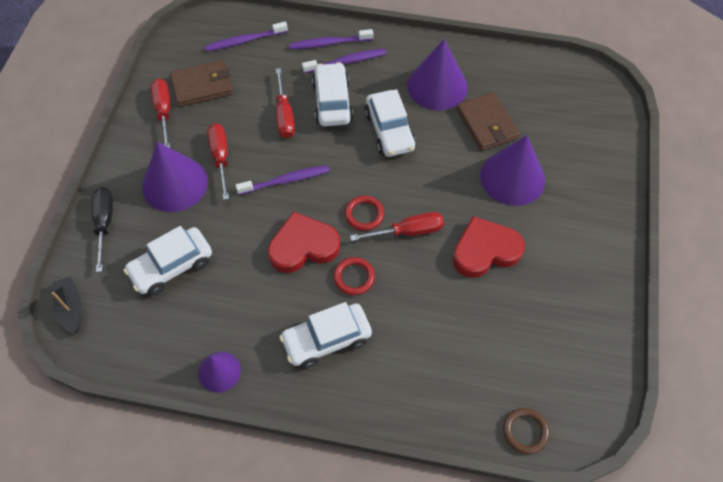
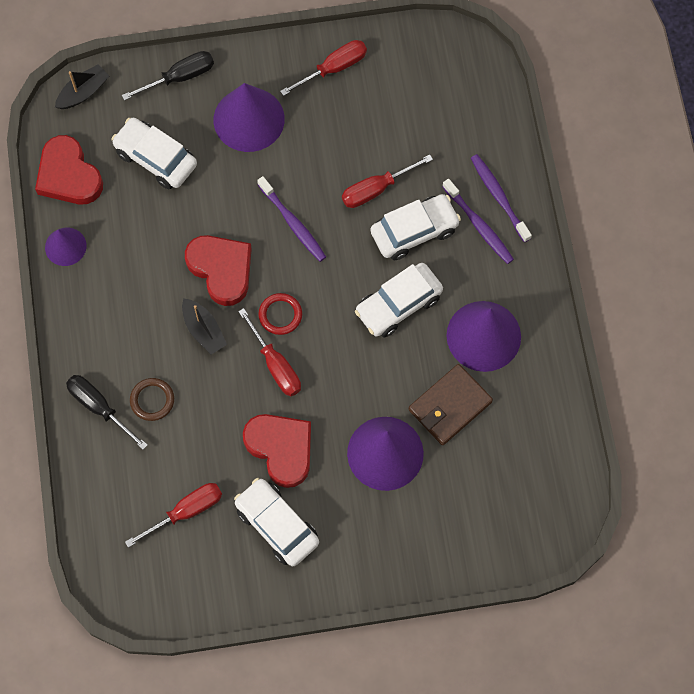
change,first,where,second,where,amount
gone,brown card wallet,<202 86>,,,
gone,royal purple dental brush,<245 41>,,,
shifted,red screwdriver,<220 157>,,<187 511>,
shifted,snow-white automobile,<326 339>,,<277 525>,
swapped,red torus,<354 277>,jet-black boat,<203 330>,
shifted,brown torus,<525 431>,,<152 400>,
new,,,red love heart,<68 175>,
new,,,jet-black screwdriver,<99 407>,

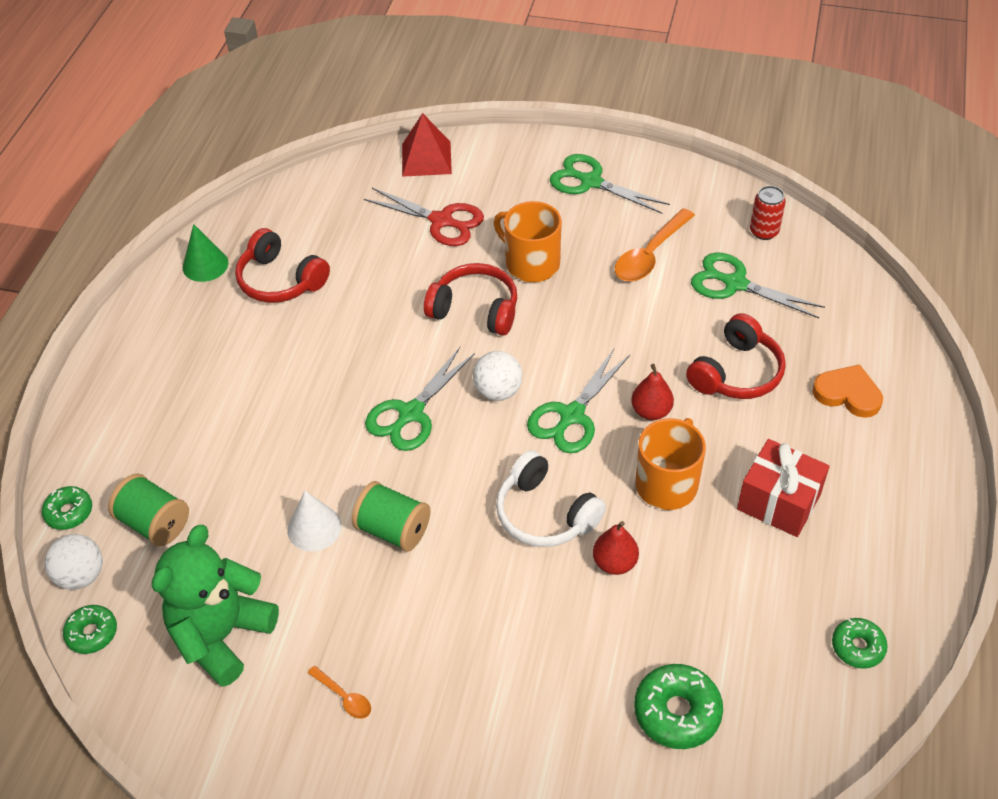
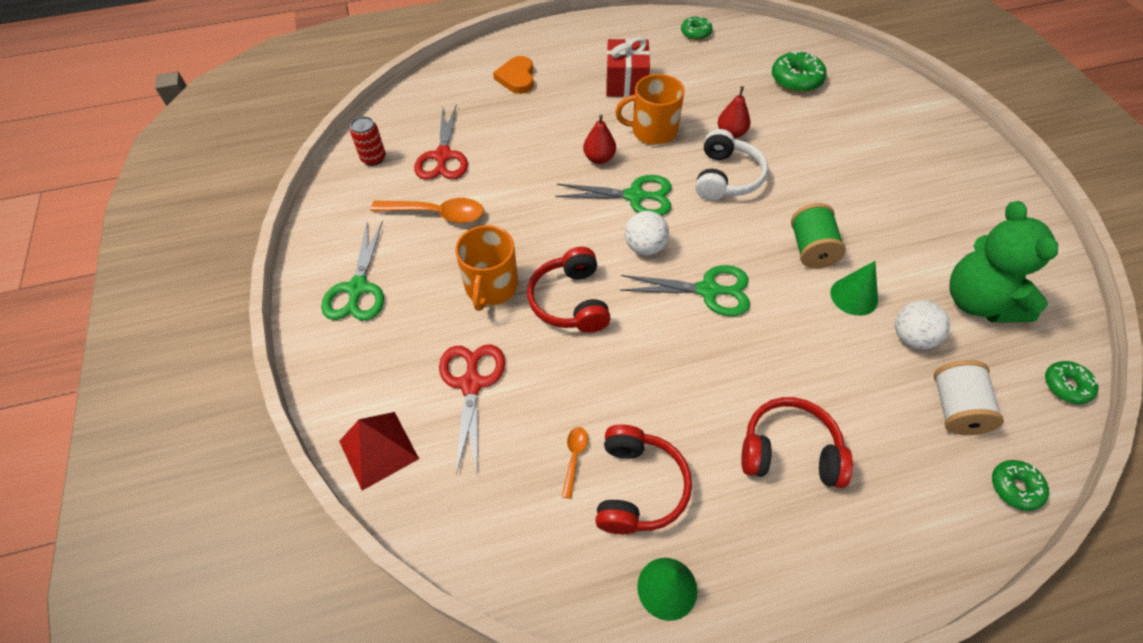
change,first,where,second,where,amount
shifted,snow-white sphere,<81 575>,,<911 337>,
repainted,green spool,<154 523>,snow-white spool,<955 408>,
rotated,green stuffed bear,<222 635>,,<978 301>,75 degrees clockwise
repainted,snow-white solid cone,<314 528>,green solid cone,<854 296>,
shifted,orange tablespoon,<344 697>,,<574 458>,
shifted,red over-ear headphones,<736 373>,,<789 451>,
repainted,green pair of scissors,<735 284>,red pair of scissors,<443 156>,

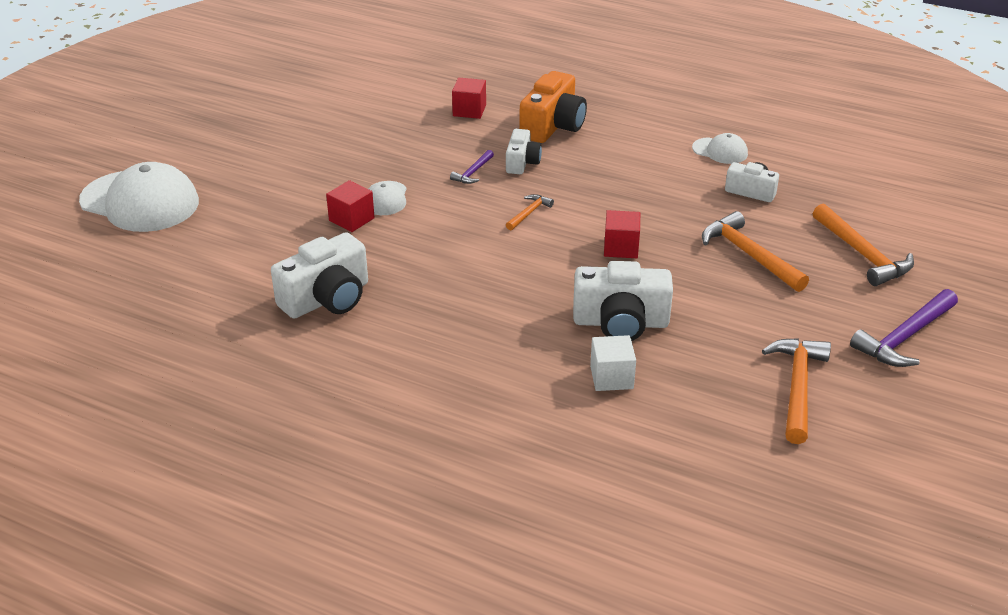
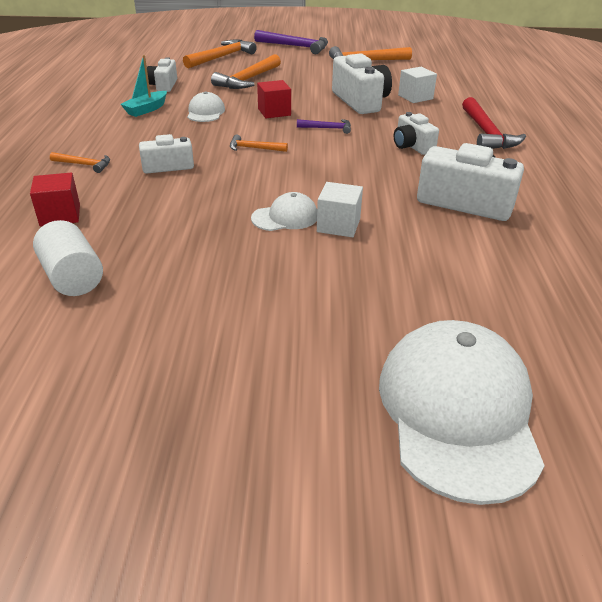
change,first,where,second,where,amount
repainted,red block,<351 219>,snow-white block,<338 225>,
shifted,royal purple carpenter's hammer,<473 172>,,<327 128>,
swapped,orange photo camera,<553 126>,orange carpenter's hammer,<84 165>,
shifted,snow-white cap,<720 151>,,<205 112>,
new,,,snow-white cylinder shape,<73 277>,
new,,,aqua boat,<146 109>,
new,,,snow-white photo camera,<412 146>,
new,,,red carpenter's hammer,<486 133>,

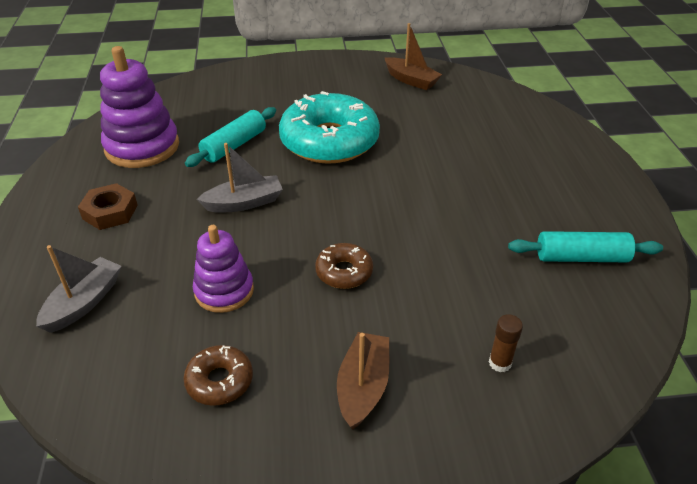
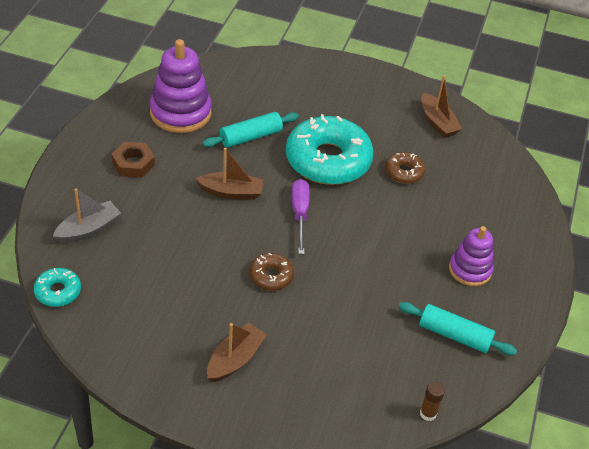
change,first,where,second,where,amount
shifted,brown donut,<219 381>,,<404 172>,
shifted,royal purple ring stacker,<224 291>,,<470 270>,
repainted,ash-grey boat,<244 203>,brown boat,<231 192>,
shifted,brown glue stick,<500 363>,,<428 413>,
new,,,aqua donut,<58 292>,
new,,,royal purple screwdriver,<300 214>,

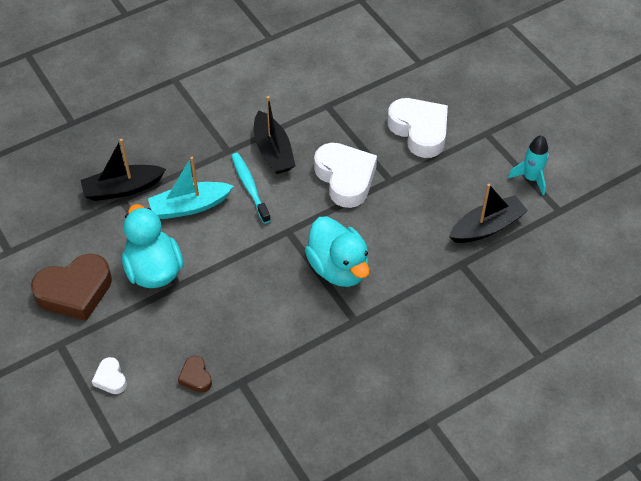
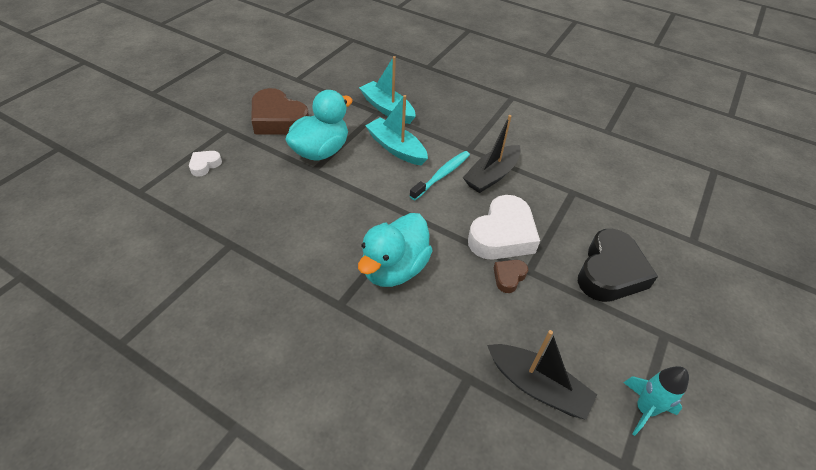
change,first,where,second,where,amount
repainted,jet-black boat,<122 189>,aqua boat,<387 109>,
shifted,brown love heart,<196 377>,,<509 277>,
repainted,snow-white love heart,<419 131>,jet-black love heart,<610 272>,

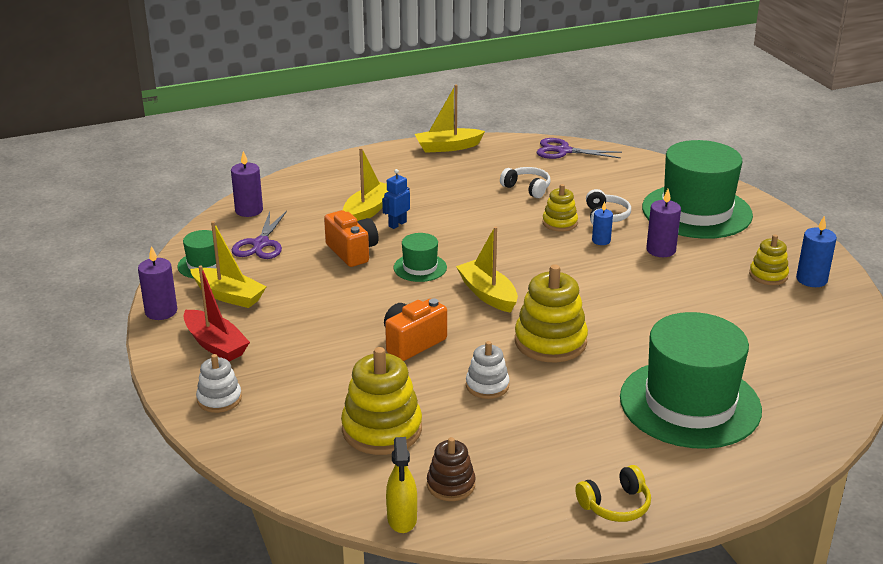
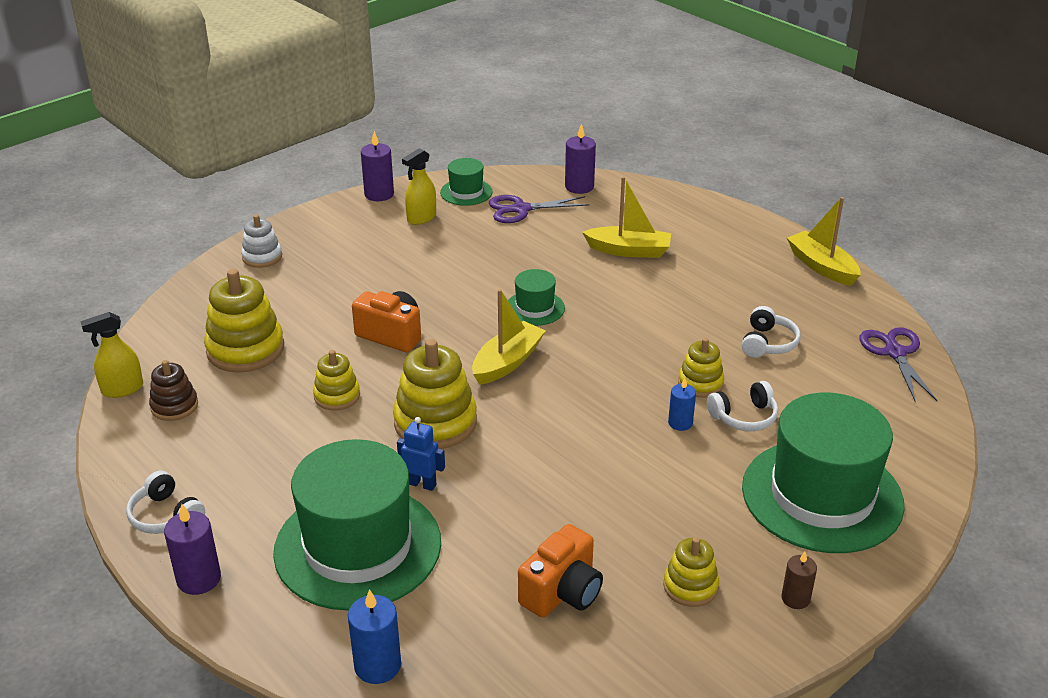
change,first,where,second,where,amount
gone,red boat,<215 344>,,,
swapped,golden boat,<228 296>,golden spray cleaner,<421 218>,
shifted,orange photo camera,<352 252>,,<562 592>,
shifted,blue robot,<397 224>,,<422 484>,
repainted,snow-white ring stacker,<487 386>,golden ring stacker,<337 396>,
repainted,golden over-ear headphones,<615 505>,snow-white over-ear headphones,<166 516>,
shifted,royal purple pillar candle,<661 250>,,<199 579>,
shifted,blue pillar candle,<811 279>,,<377 665>,
new,,,brown pillar candle,<795 598>,

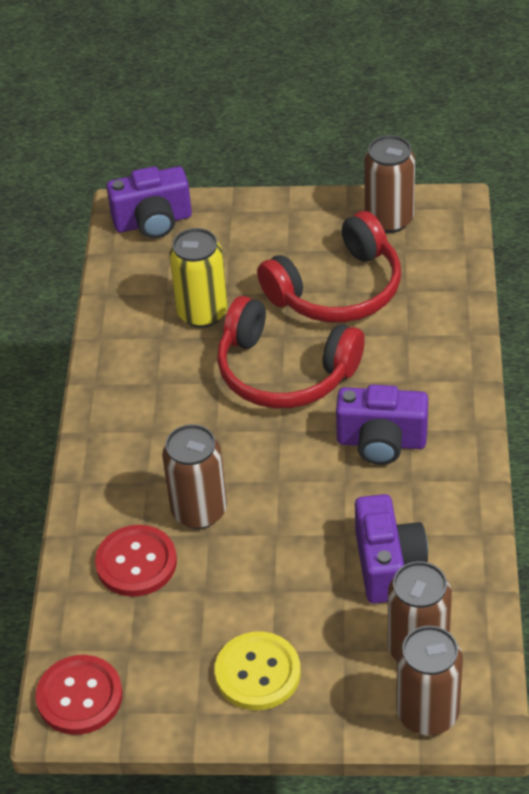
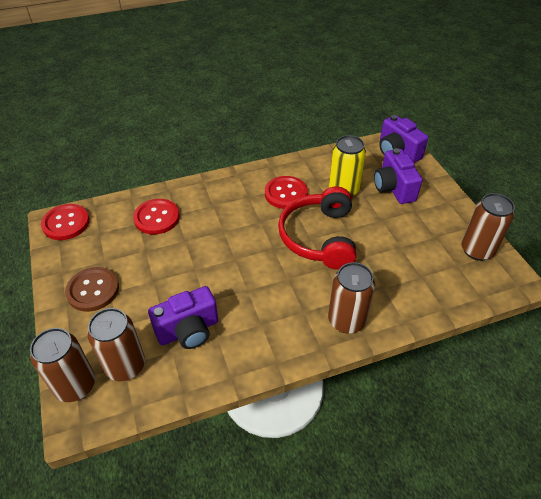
change,first,where,second,where,amount
shifted,brown can,<199 511>,,<346 320>,
repainted,golden sewing button,<257 673>,brown sewing button,<93 290>,
gone,red over-ear headphones,<337 289>,,,
shifted,royal purple photo camera,<381 442>,,<393 188>,
new,,,red sewing button,<286 194>,

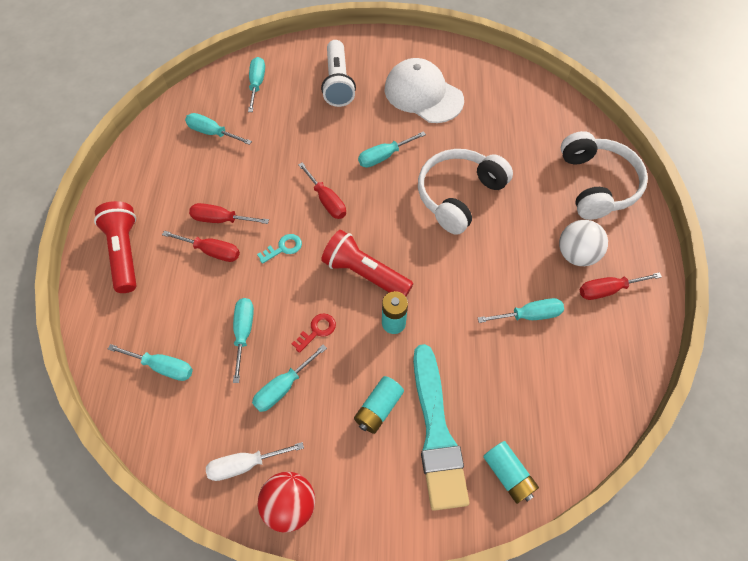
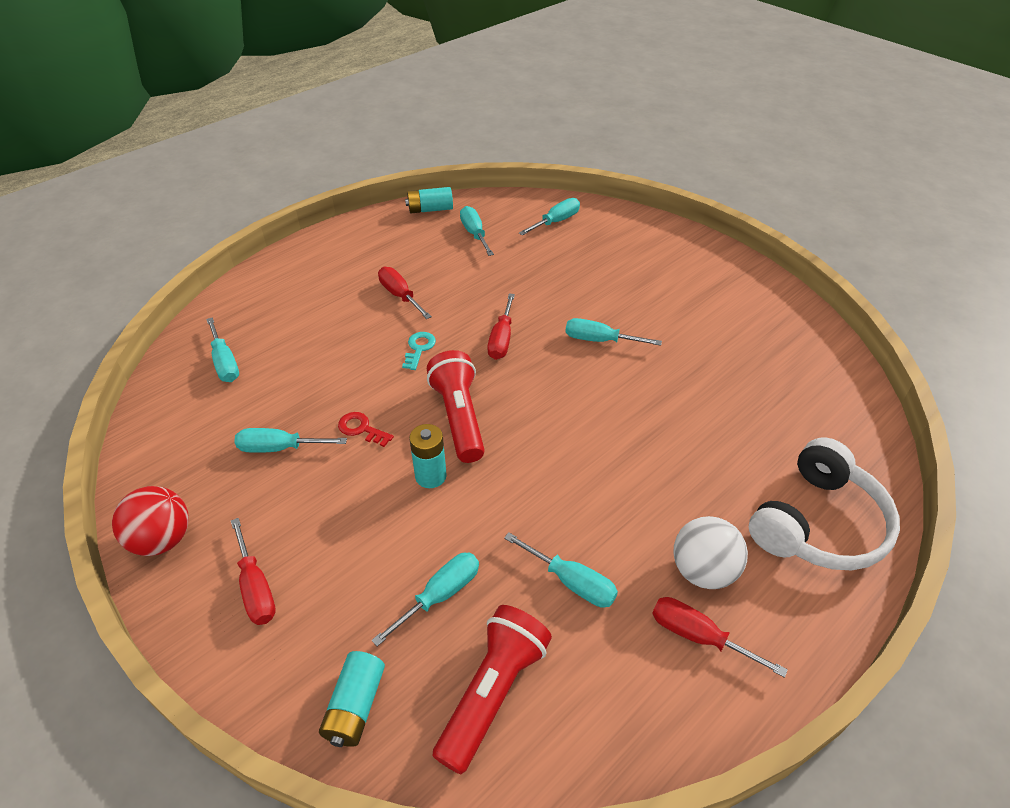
change,first,where,second,where,amount
shifted,red pocket torch,<124 252>,,<492 692>,
shifted,red screwdriver,<212 251>,,<256 588>,
gone,snow-white screwdriver,<244 464>,,,
shifted,aqua screwdriver,<244 333>,,<440 595>,
rotated,aqua latchkey,<283 248>,,<419 348>,90 degrees counterclockwise
rotated,red latchkey,<317 330>,,<361 429>,150 degrees counterclockwise
gone,snow-white pocket torch,<338 83>,,,
shifted,aqua battery,<378 408>,,<430 209>,
gone,snow-white cap,<423 94>,,,
gone,aqua paint brush,<436 432>,,,
gone,snow-white over-ear headphones,<458 195>,,,

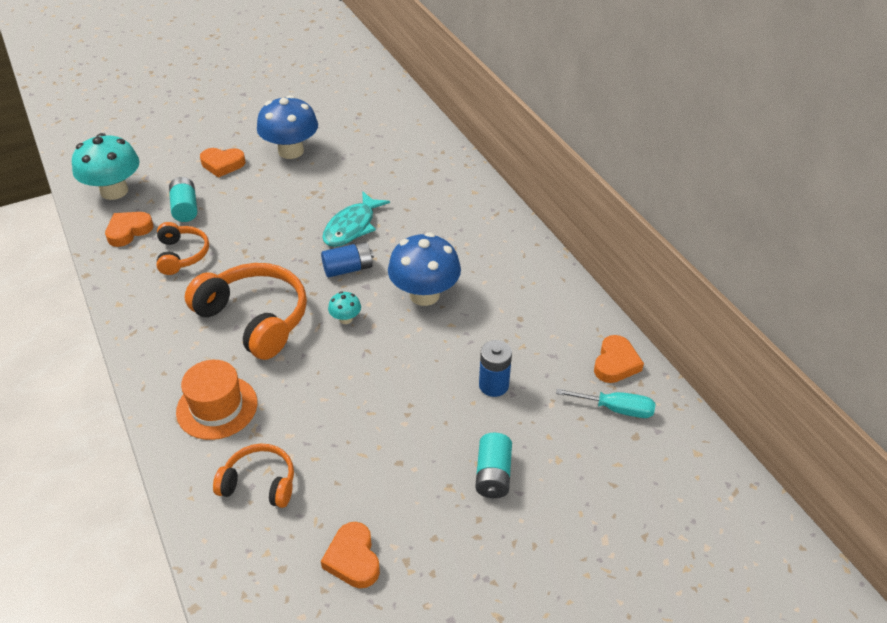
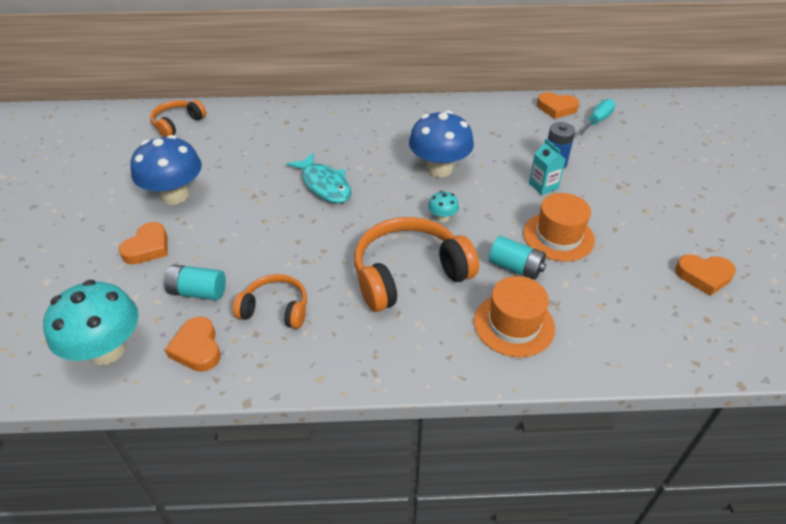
change,first,where,second,where,amount
shifted,orange over-ear headphones,<259 483>,,<177 124>,
gone,blue battery,<348 269>,,,
shifted,aqua battery,<493 475>,,<515 267>,
rotated,orange love heart,<615 363>,,<556 108>,150 degrees clockwise
new,,,orange hat,<558 236>,
new,,,aqua juice carton,<543 186>,

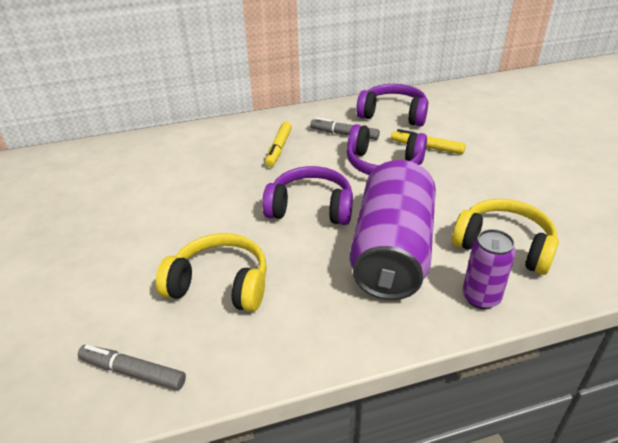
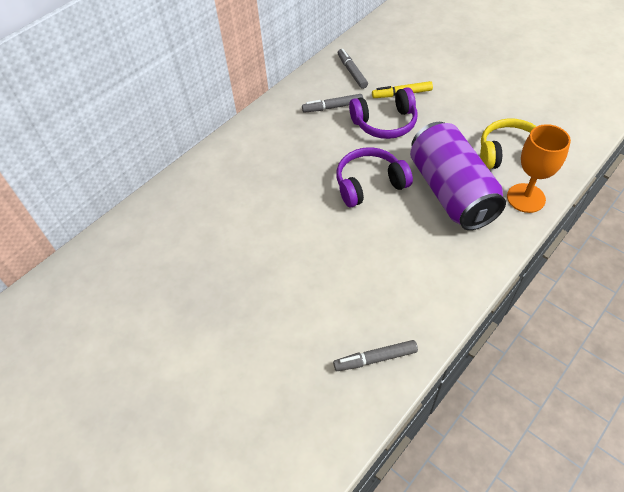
change,first,where,second,where,amount
gone,golden over-ear headphones,<220 284>,,,
gone,golden marker pen,<279 148>,,,
swapped,royal purple over-ear headphones,<393 114>,ash-grey marker pen,<352 72>,
swapped,royal purple can,<481 297>,orange wine glass,<526 198>,

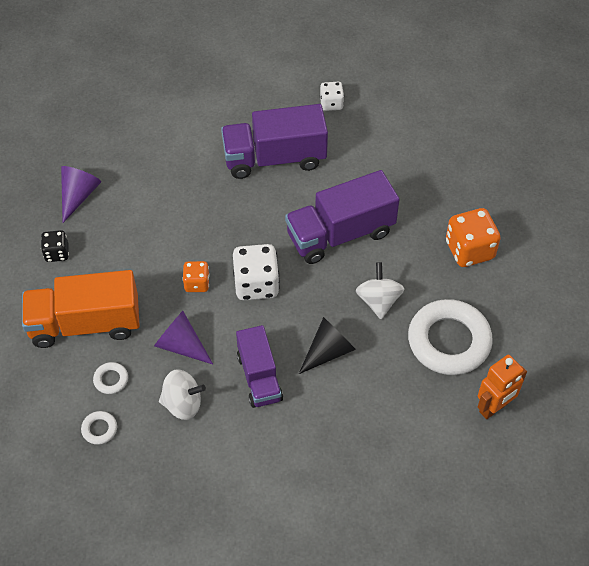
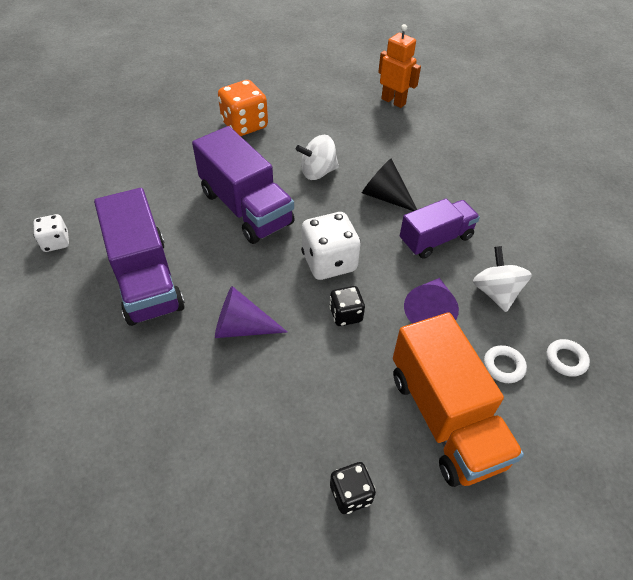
change,first,where,second,where,amount
shifted,royal purple solid cone,<78 196>,,<242 327>,
repainted,orange dice,<197 283>,jet-black dice,<345 315>,
gone,snow-white torus,<449 341>,,,

